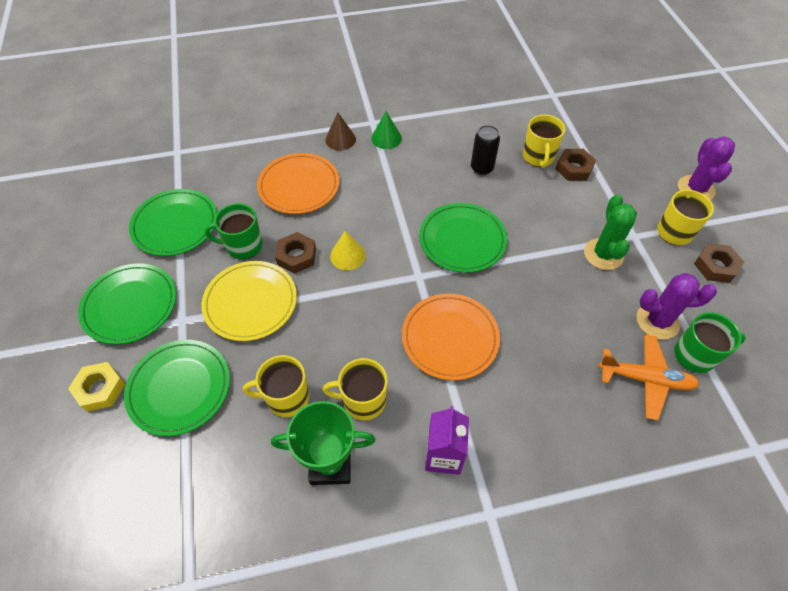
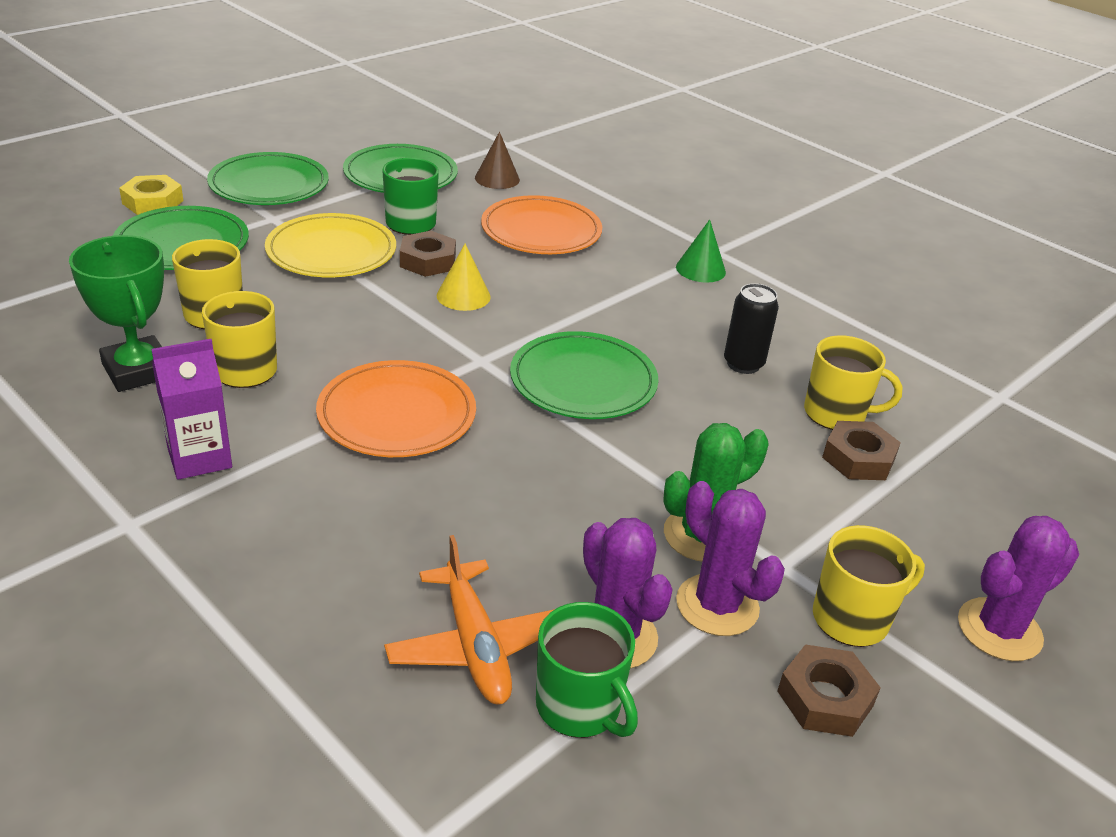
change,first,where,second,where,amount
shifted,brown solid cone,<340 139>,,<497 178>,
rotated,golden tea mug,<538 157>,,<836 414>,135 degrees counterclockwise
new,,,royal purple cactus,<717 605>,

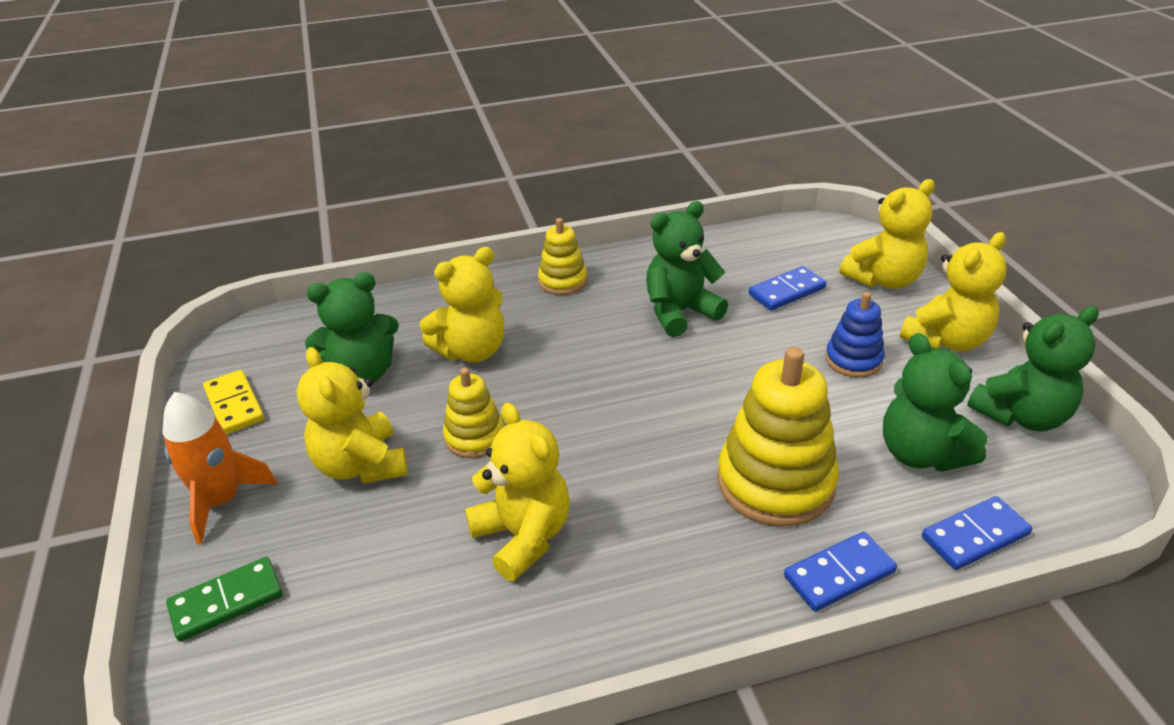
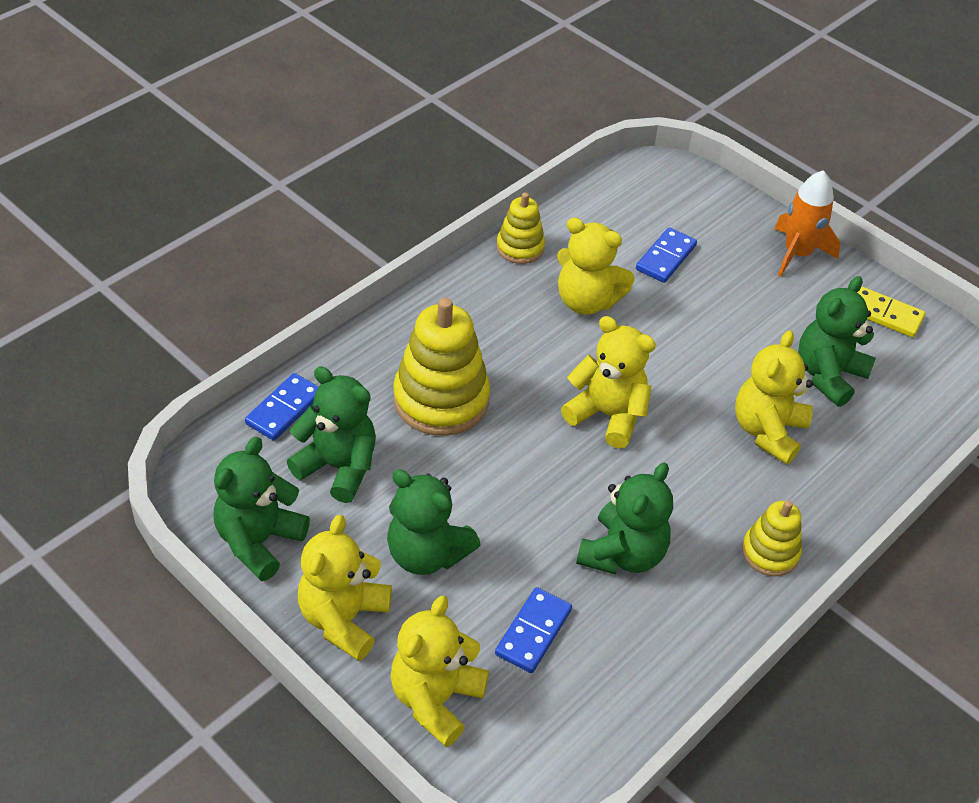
change,first,where,second,where,amount
gone,green domino tile,<226 601>,,,
shifted,golden stuffed bear,<361 465>,,<607 415>,
shifted,golden ring stacker,<474 437>,,<520 247>,
shifted,blue domino tile,<839 574>,,<666 258>,
swapped,blue ring stacker,<853 360>,green stuffed bear,<427 553>,

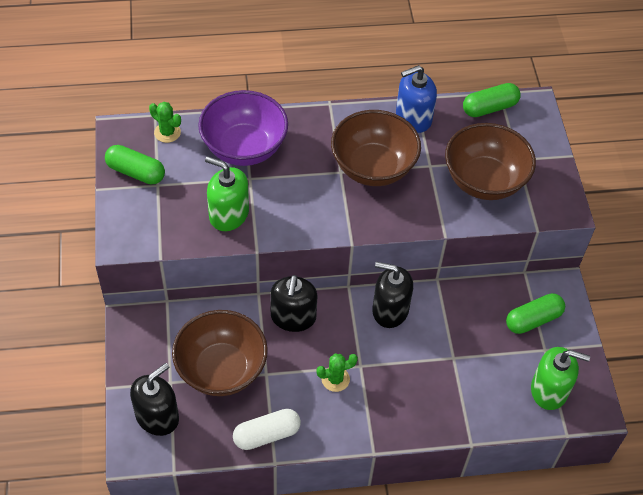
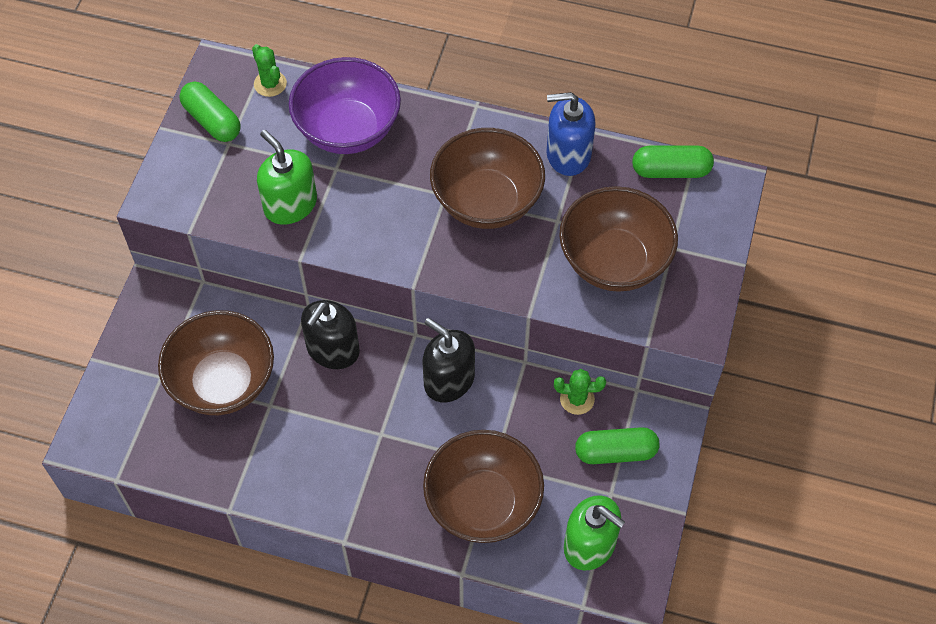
change,first,where,second,where,amount
gone,jet-black pump bottle,<157 416>,,,
gone,snow-white pill shape,<266 434>,,,
shifted,green cactus,<335 379>,,<577 399>,
new,,,brown bowl,<483 503>,

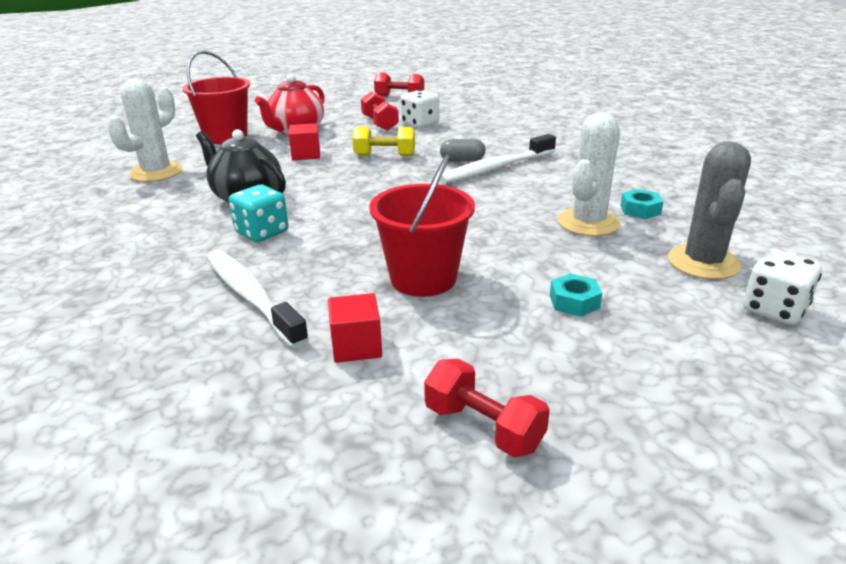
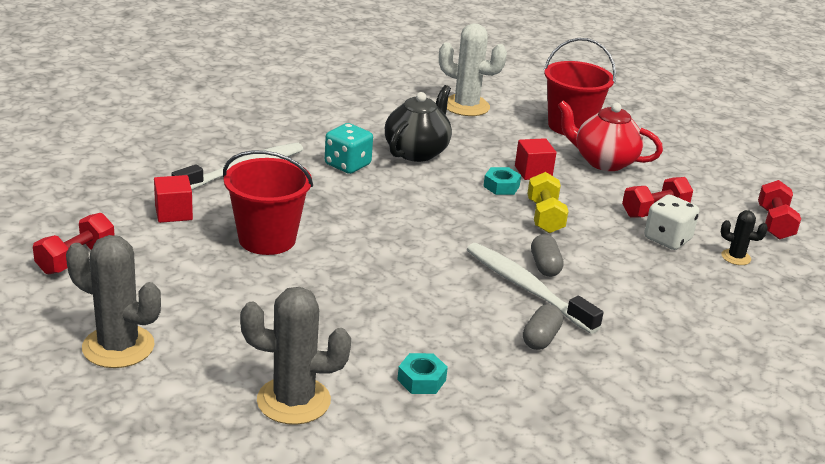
change,first,where,second,where,amount
shifted,aqua hexagon nut,<574 302>,,<501 186>,
gone,snow-white cactus,<588 223>,,,
gone,snow-white dice,<774 309>,,,
new,,,ash-grey cactus,<118 347>,
new,,,ash-grey pill shape,<541 338>,
new,,,jet-black cactus,<736 257>,

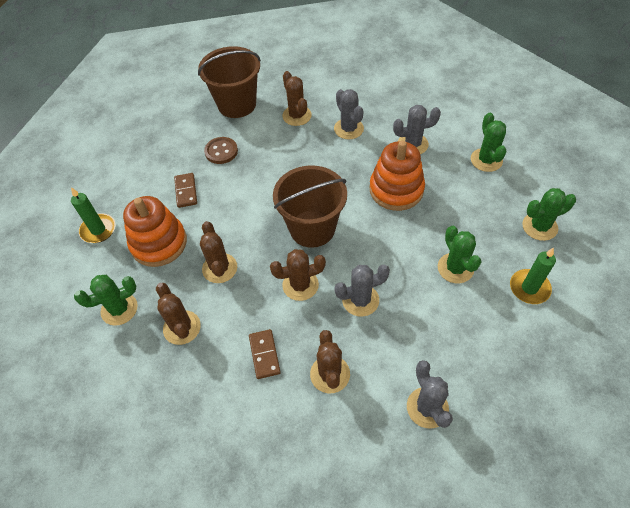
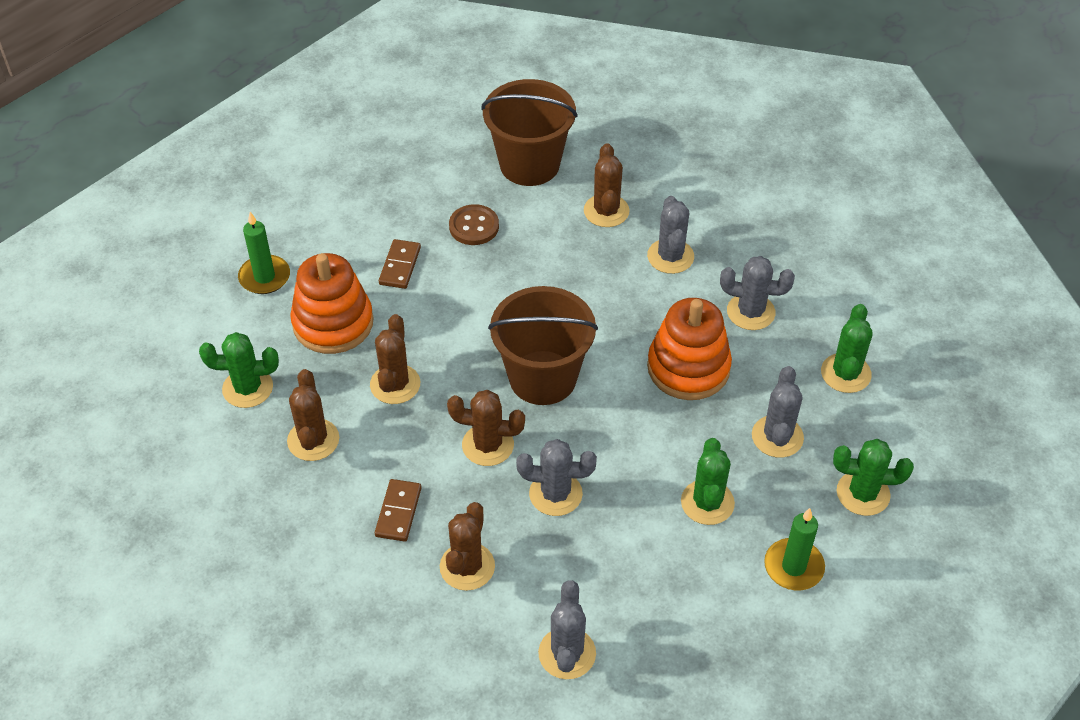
change,first,where,second,where,amount
new,,,ash-grey cactus,<777 437>,

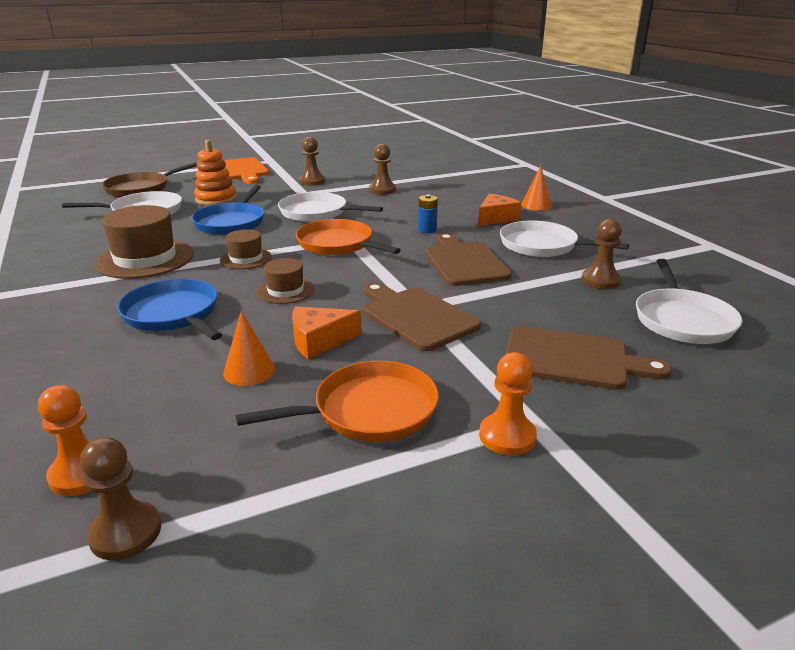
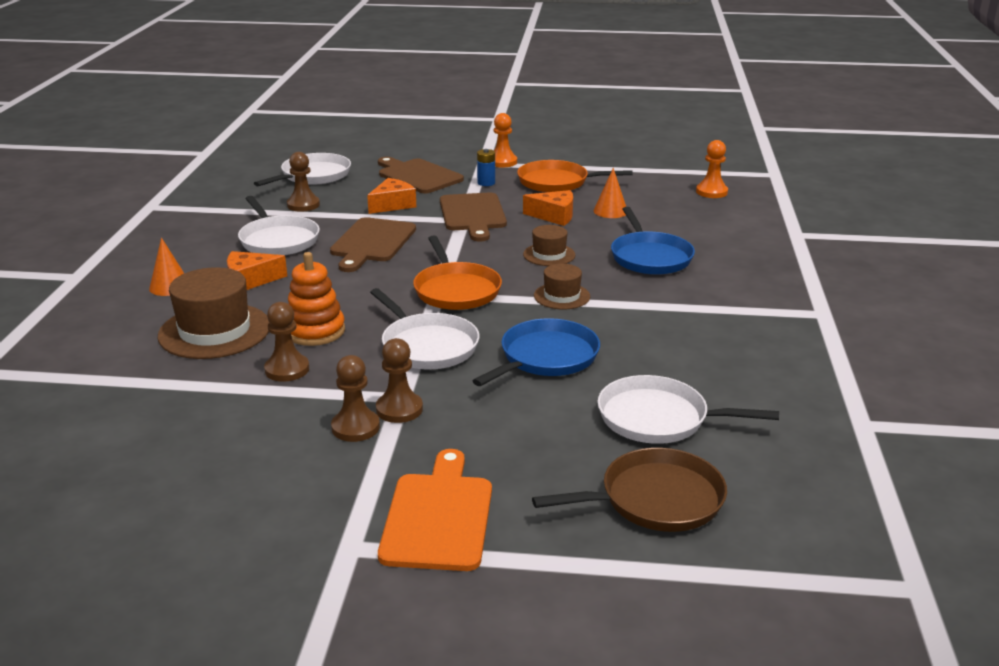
change,first,where,second,where,amount
shifted,brown game pawn,<125 532>,,<399 409>,
shifted,brown hat,<145 259>,,<214 331>,
shifted,orange ring stacker,<216 199>,,<315 331>,
shifted,blue battery,<427 230>,,<486 183>,
new,,,orange piece of cheese,<393 205>,

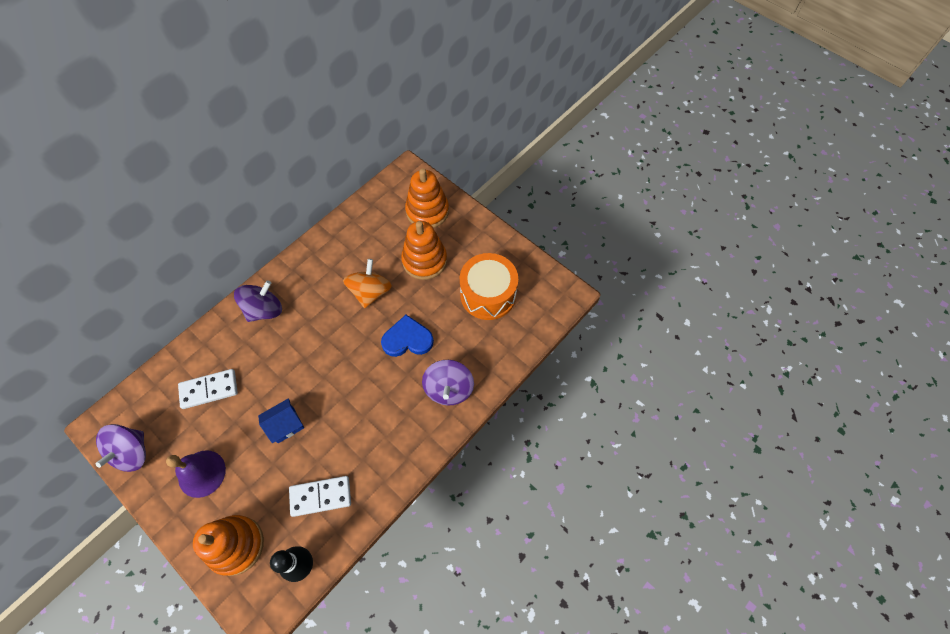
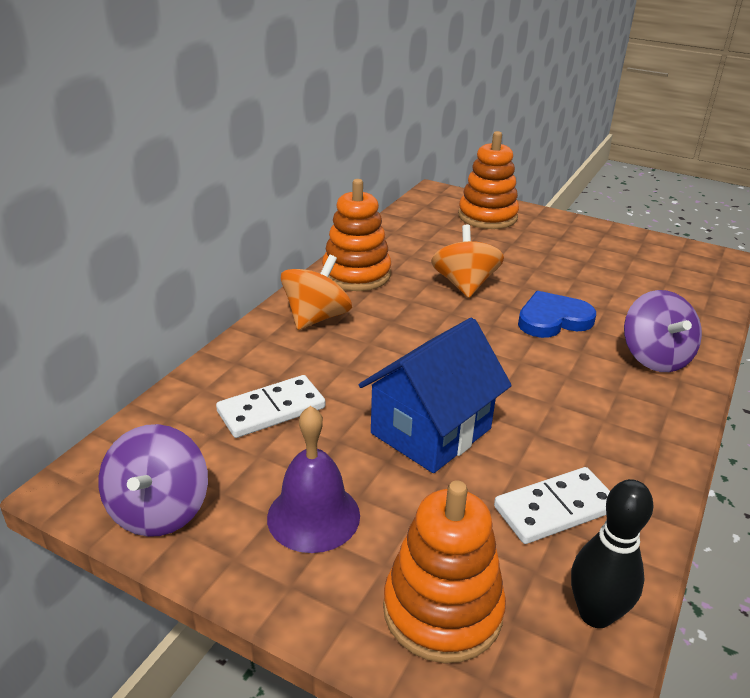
change,first,where,second,where,amount
repainted,royal purple whirligig,<264 310>,orange whirligig,<316 318>,
scaled,blue cottage,<286 425>,,<431 431>,x1.78
shifted,orange ring stacker,<424 260>,,<356 274>,
gone,orange toy drum,<488 294>,,,

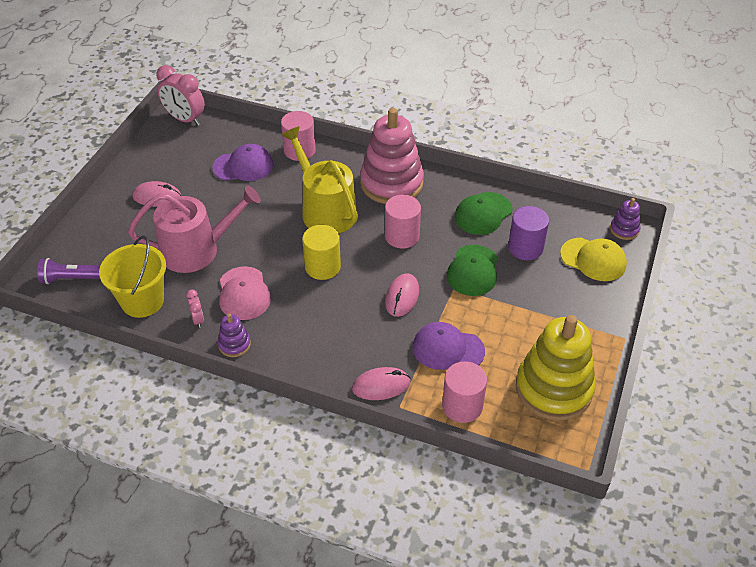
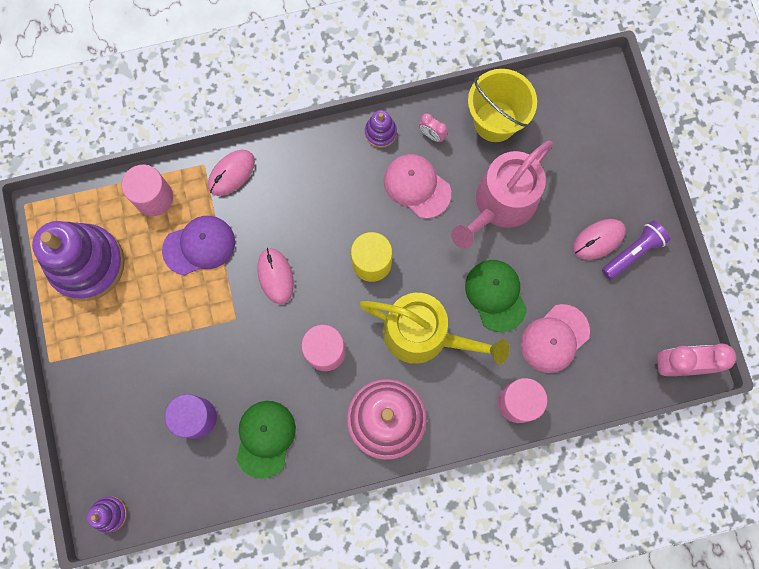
change,first,where,second,where,amount
shifted,royal purple pocket torch,<73 278>,,<633 252>,
repainted,royal purple cap,<243 166>,pink cap,<554 338>,
shifted,green cap,<473 270>,,<495 295>,
repainted,golden ring stacker,<553 388>,royal purple ring stacker,<87 264>,
gone,golden cap,<593 259>,,,

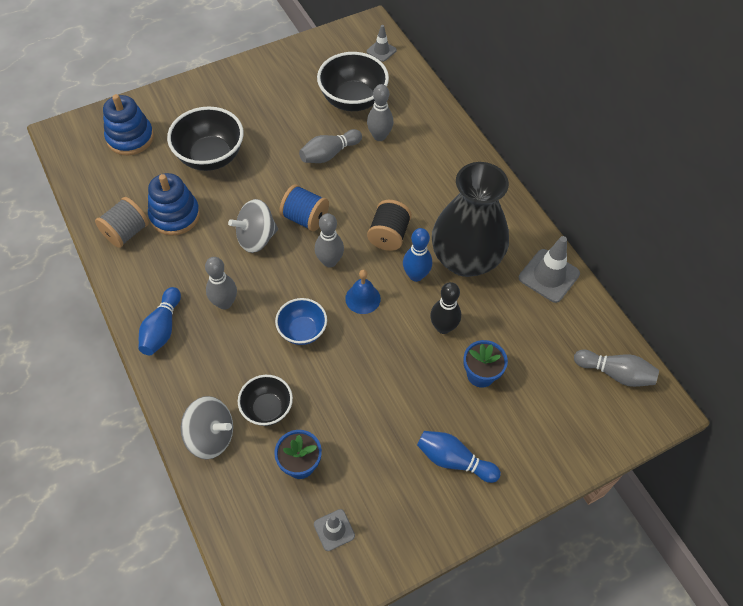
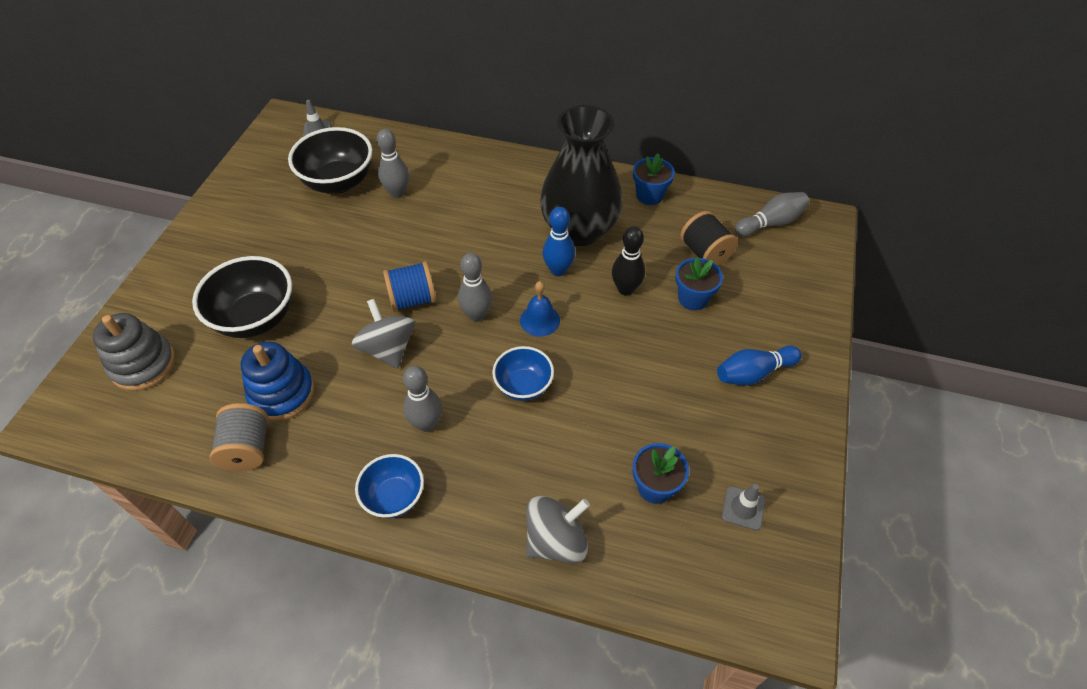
change,first,where,second,where,amount
repainted,blue ring stacker,<130 138>,ash-grey ring stacker,<143 365>,
swapped,blue skittle,<162 329>,blue bowl,<394 497>,
rotated,ash-grey whirligig,<256 238>,,<388 349>,135 degrees clockwise
gone,jet-black bowl,<267 409>,,,
gone,ash-grey skittle,<329 154>,,,
shifted,jet-black spool,<388 235>,,<705 253>,
swapped,ash-grey road cone,<549 276>,blue potted plant,<649 195>,

